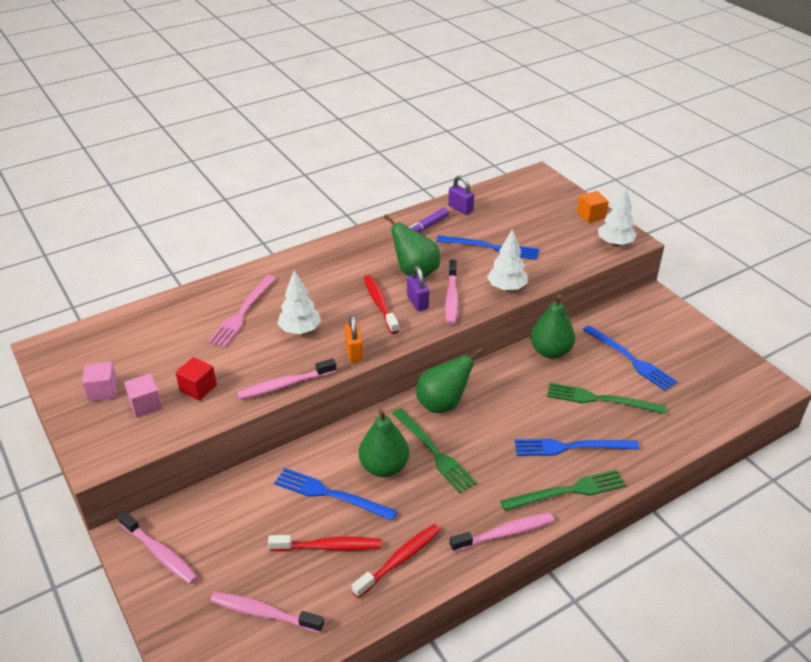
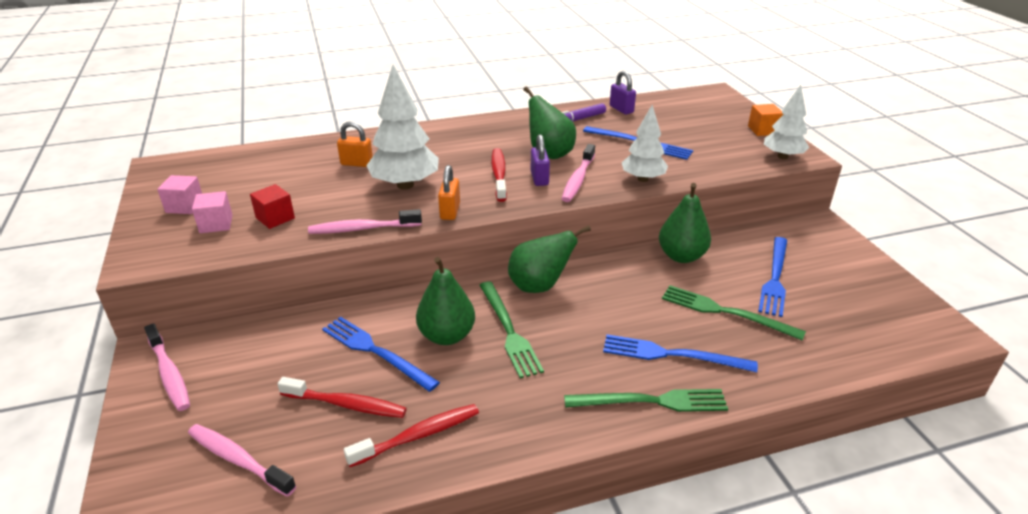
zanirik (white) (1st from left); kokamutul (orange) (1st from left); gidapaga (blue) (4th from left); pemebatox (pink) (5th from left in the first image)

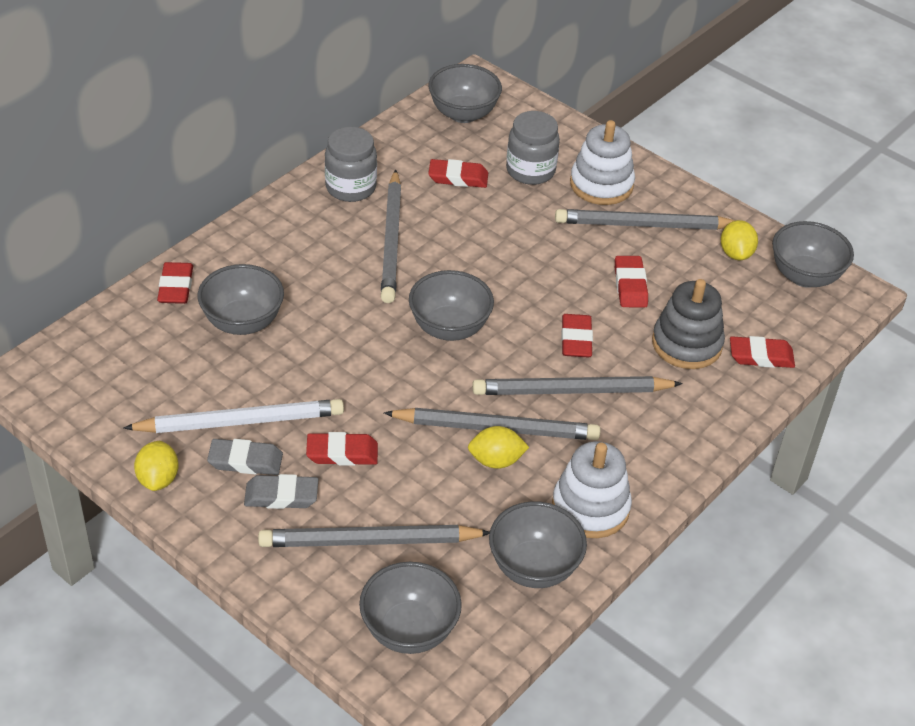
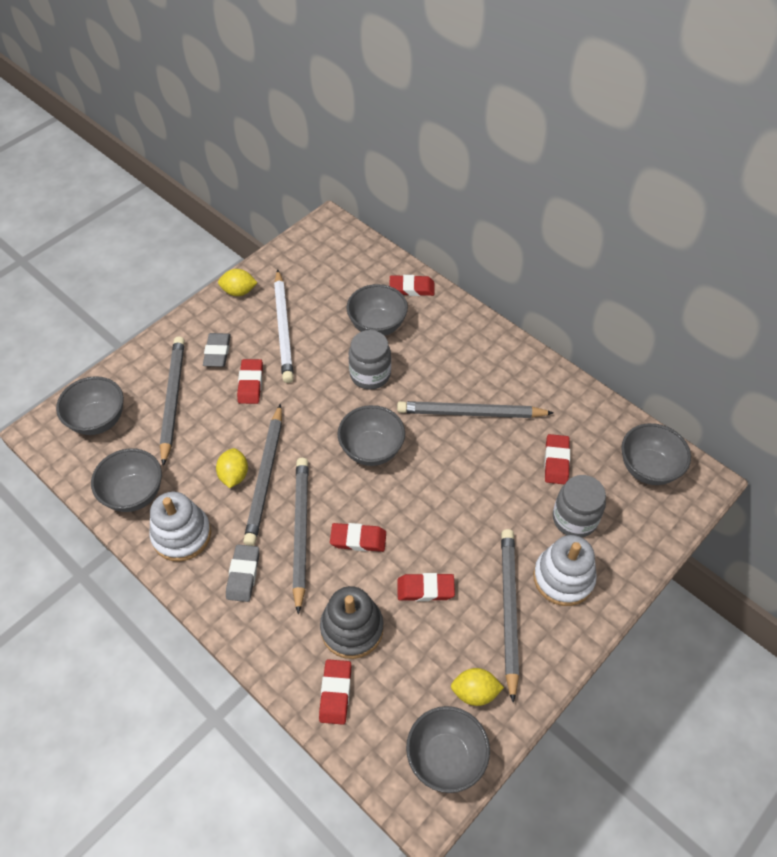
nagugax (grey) (1st from left); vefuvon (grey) (2nd from left)

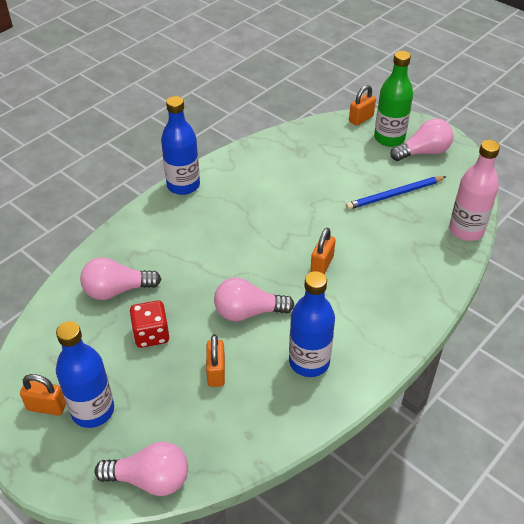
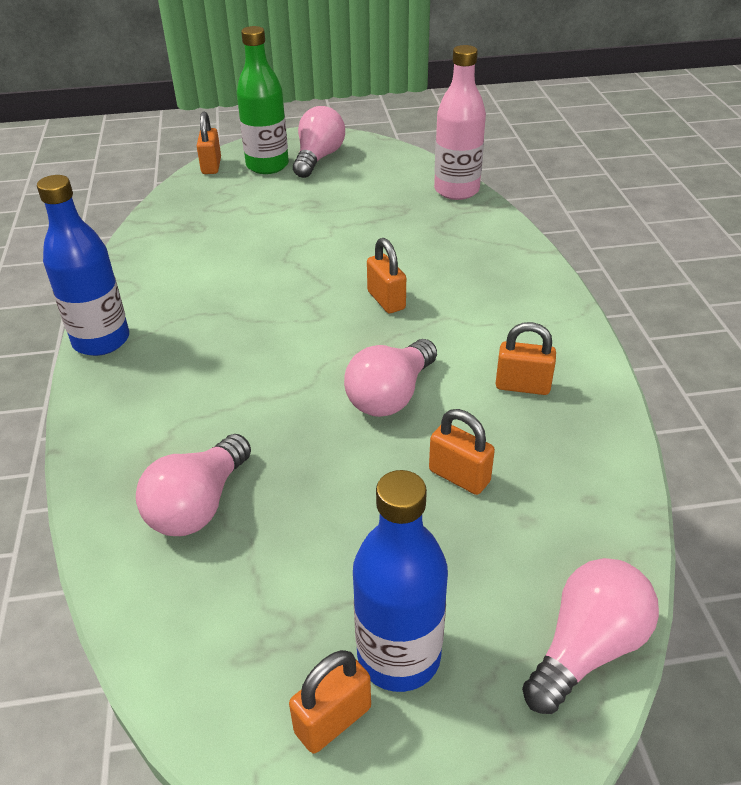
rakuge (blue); kokamutul (orange) (5th from left); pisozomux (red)

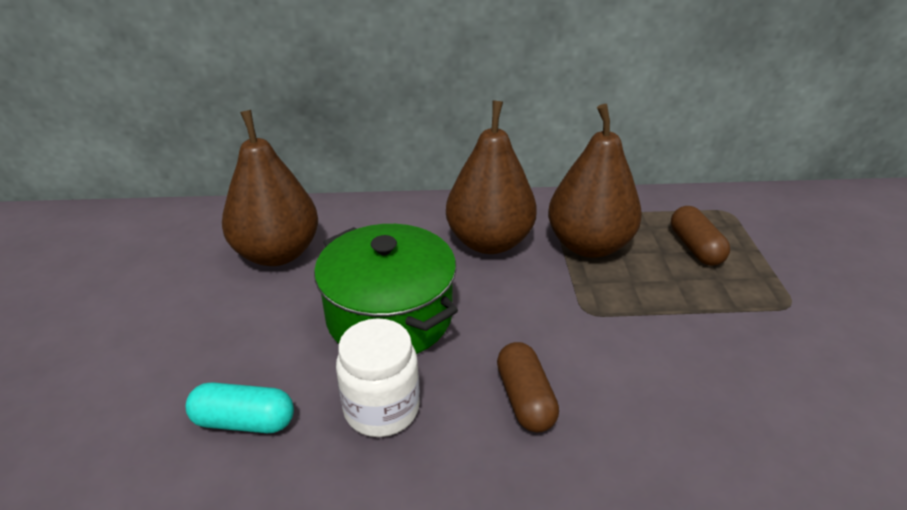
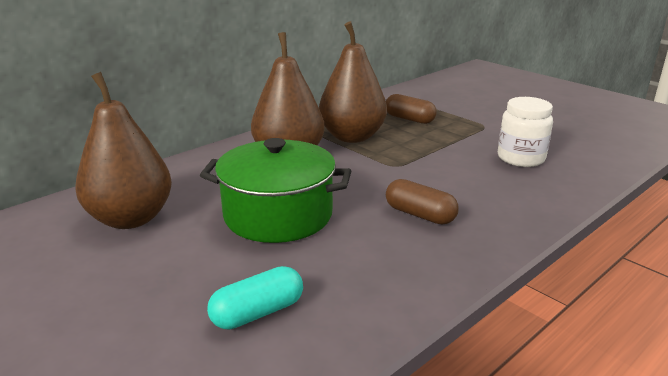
nagugax (white)

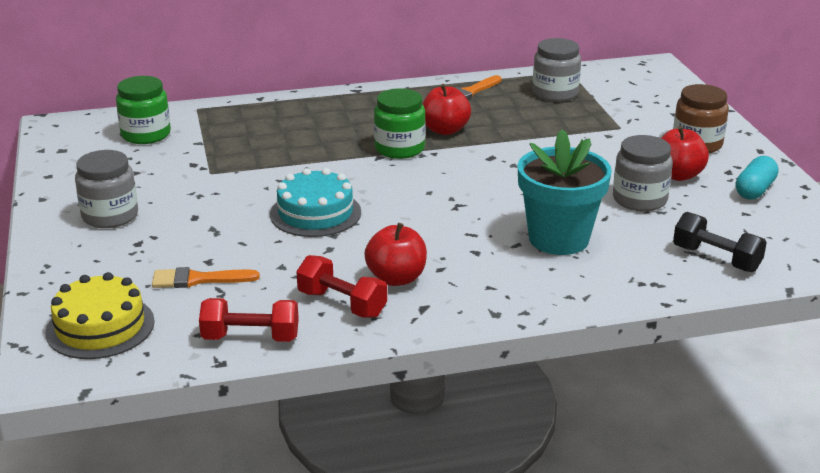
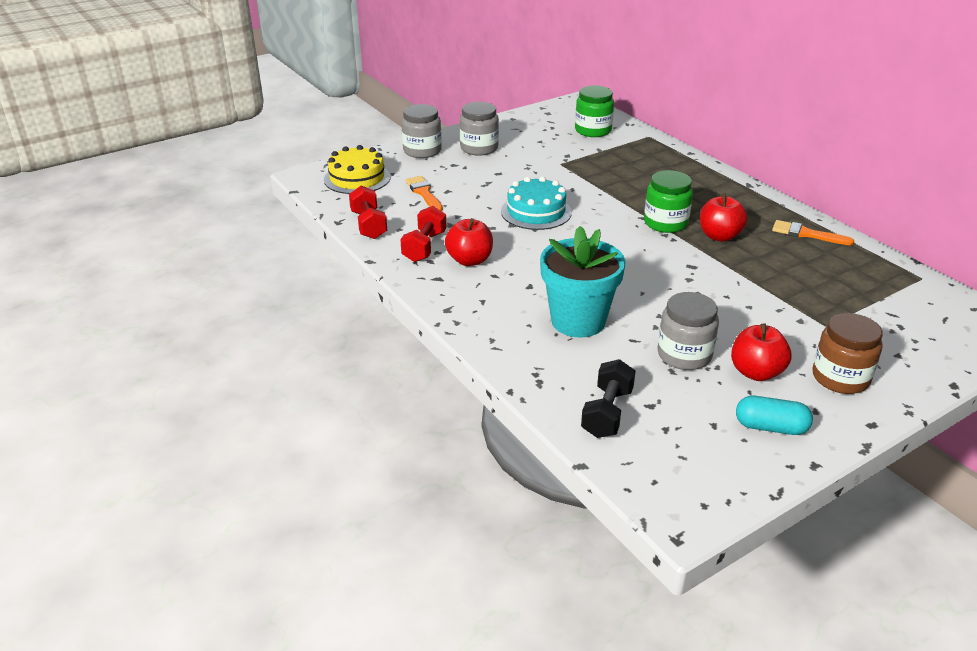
nagugax (grey) (1st from left)

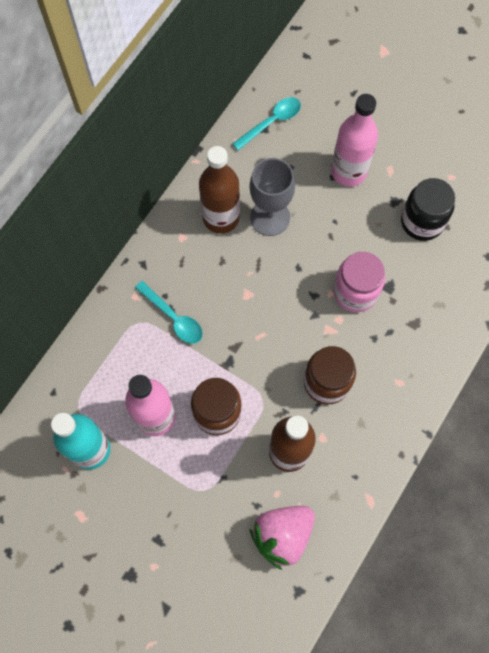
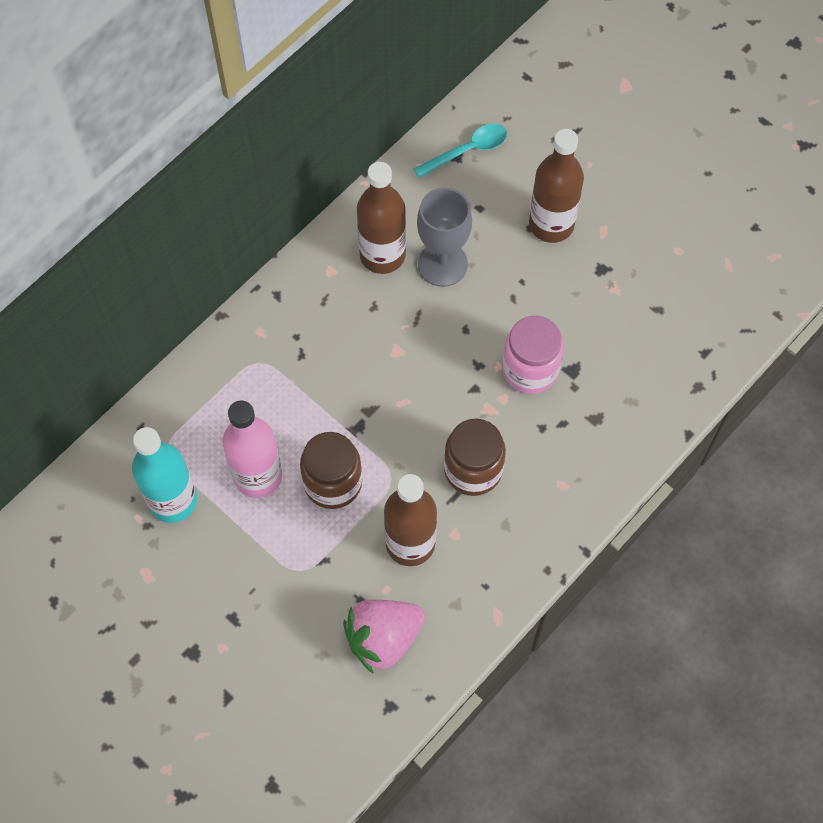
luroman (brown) (3rd from left); nagugax (black); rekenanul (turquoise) (1st from left in the first image)

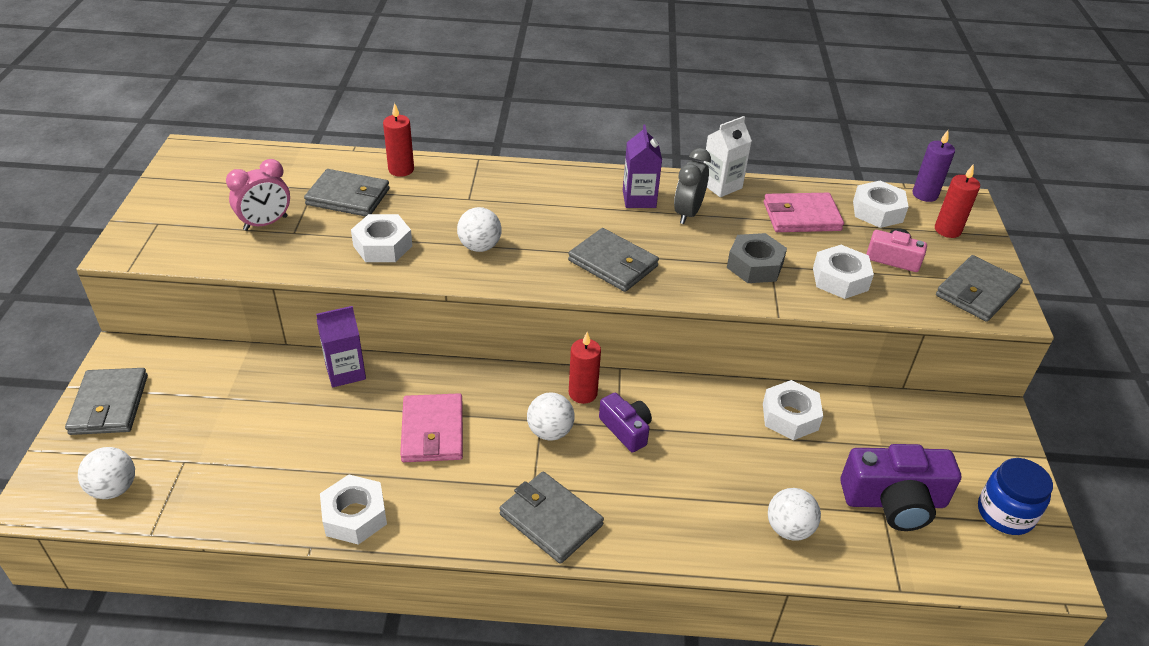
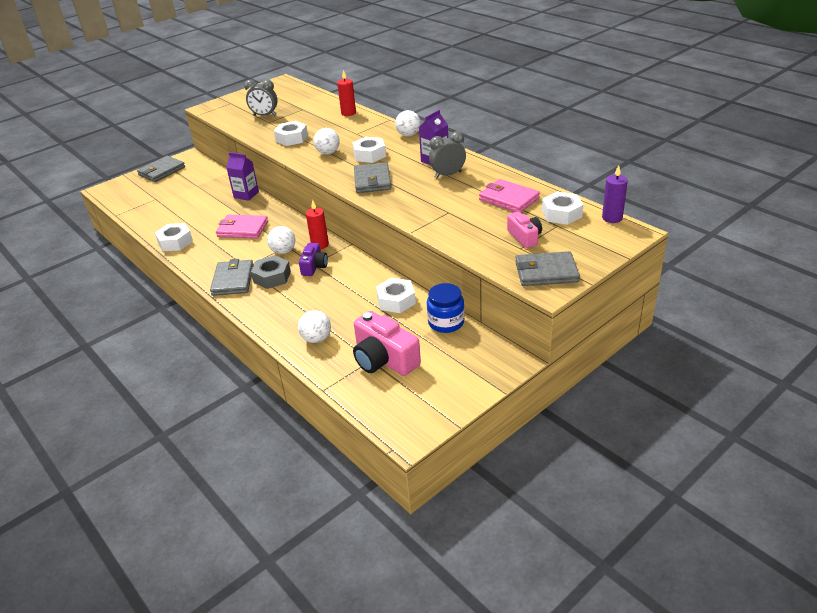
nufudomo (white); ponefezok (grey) (1st from left); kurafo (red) (3rd from left in the first image); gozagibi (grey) (2nd from left in the first image); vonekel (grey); vonekel (white) (3rd from left); gozagibi (pink) (1st from left); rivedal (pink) (1st from left); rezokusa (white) (4th from left); nagugax (blue)

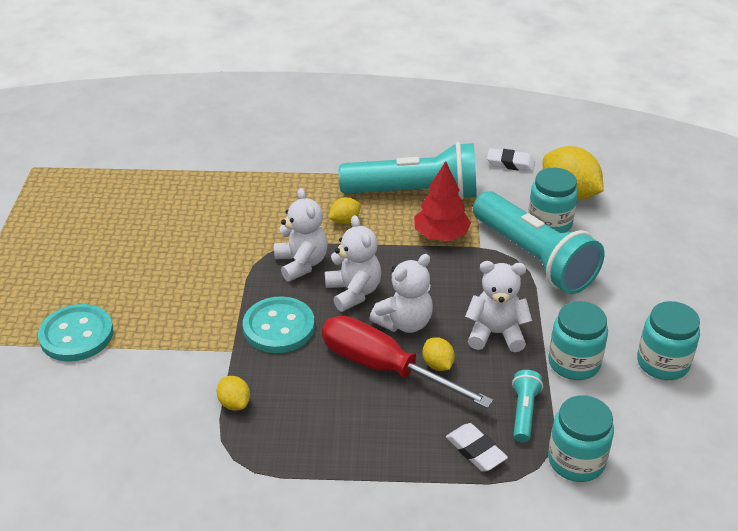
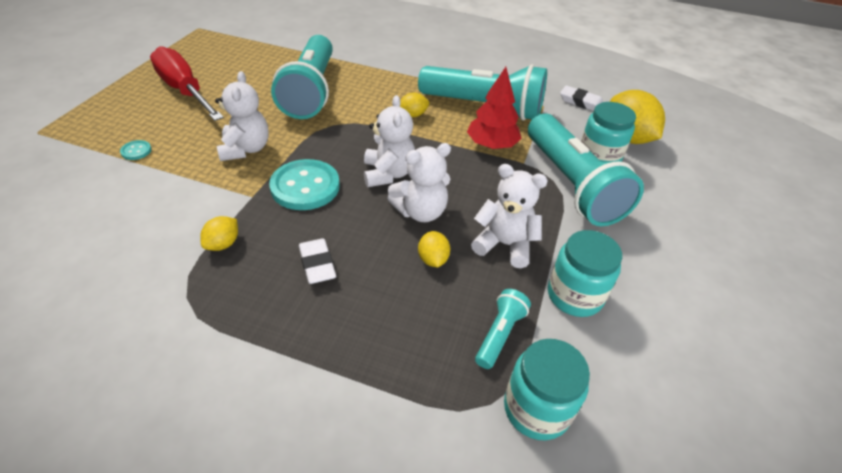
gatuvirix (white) (1st from left); nagugax (turquoise) (4th from left in the first image); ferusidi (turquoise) (1st from left); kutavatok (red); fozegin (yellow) (1st from left); vefuvon (white) (1st from left); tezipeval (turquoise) (1st from left)

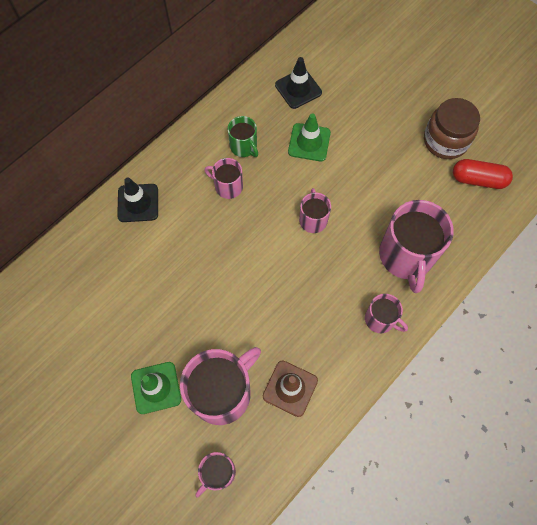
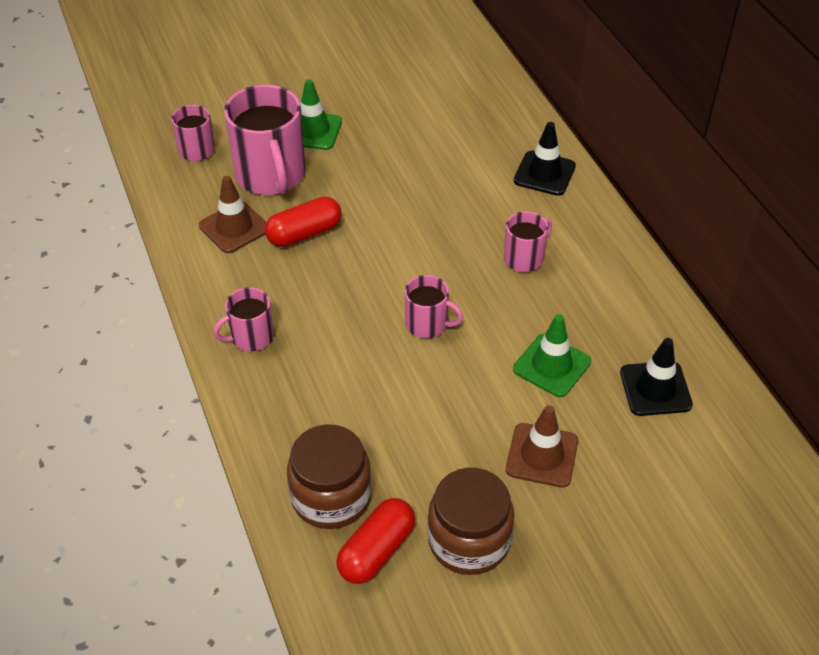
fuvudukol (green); fuvudukol (pink) (6th from left in the first image); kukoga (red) (1st from left); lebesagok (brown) (2nd from left); nagugax (brown) (1st from left)

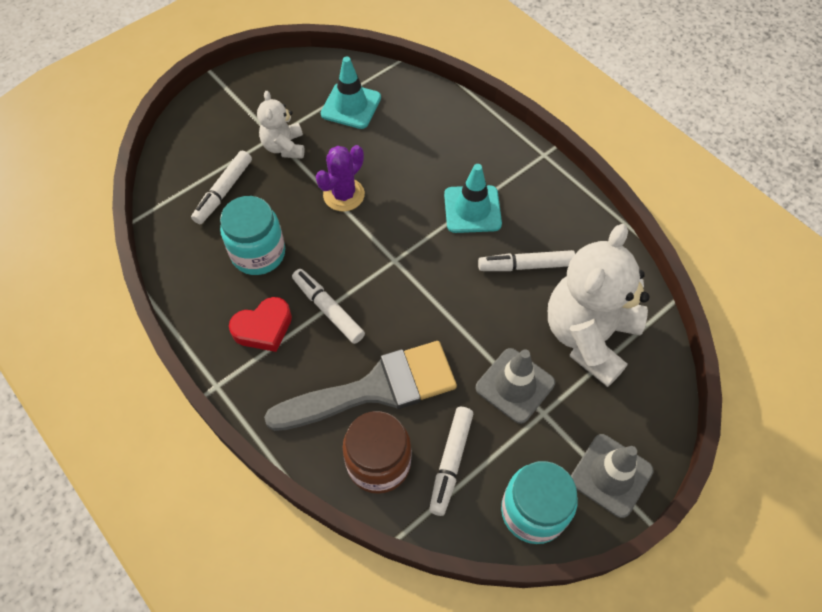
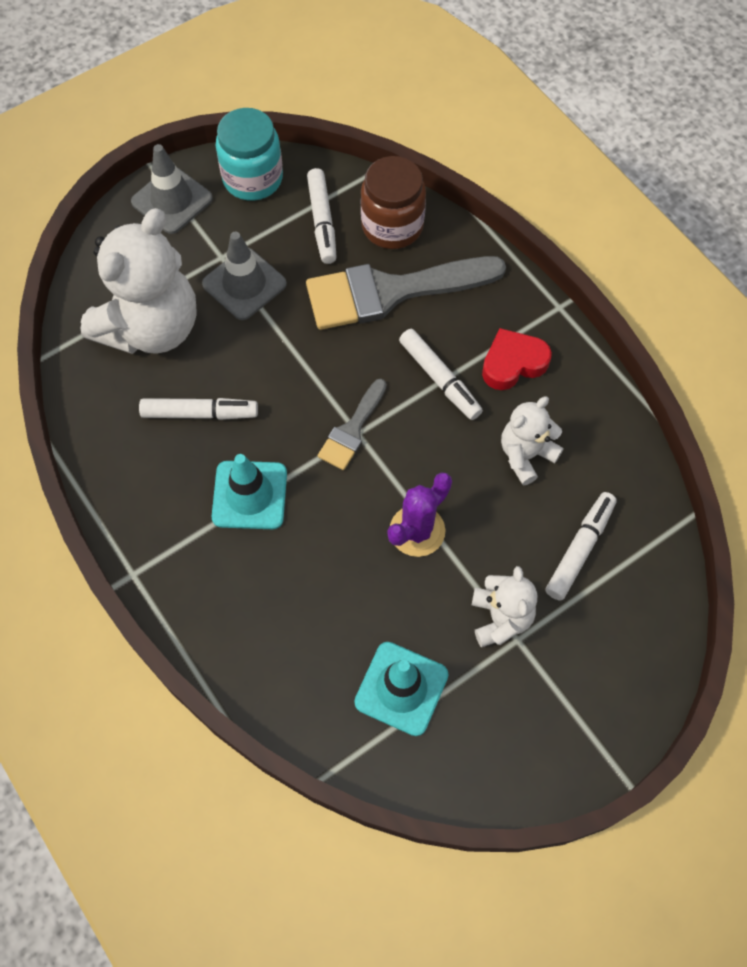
gatuvirix (white) (3rd from left); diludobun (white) (2nd from left); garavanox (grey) (1st from left)

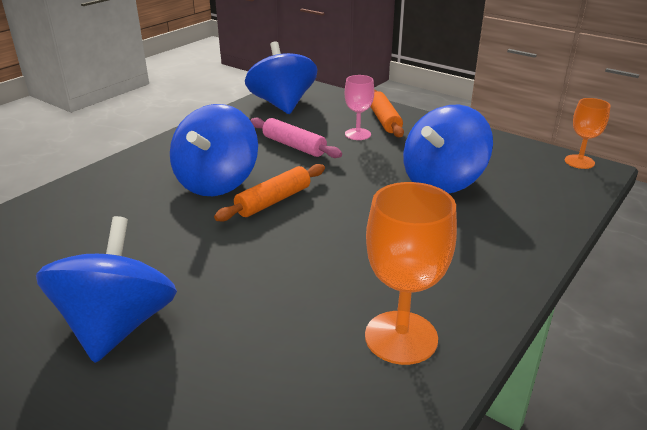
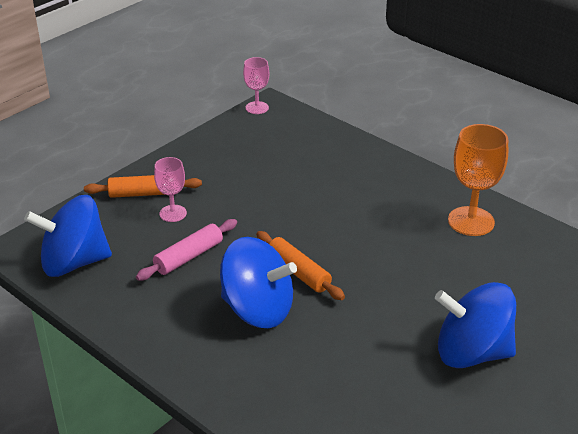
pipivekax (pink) (2nd from left); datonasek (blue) (4th from left in the first image)

